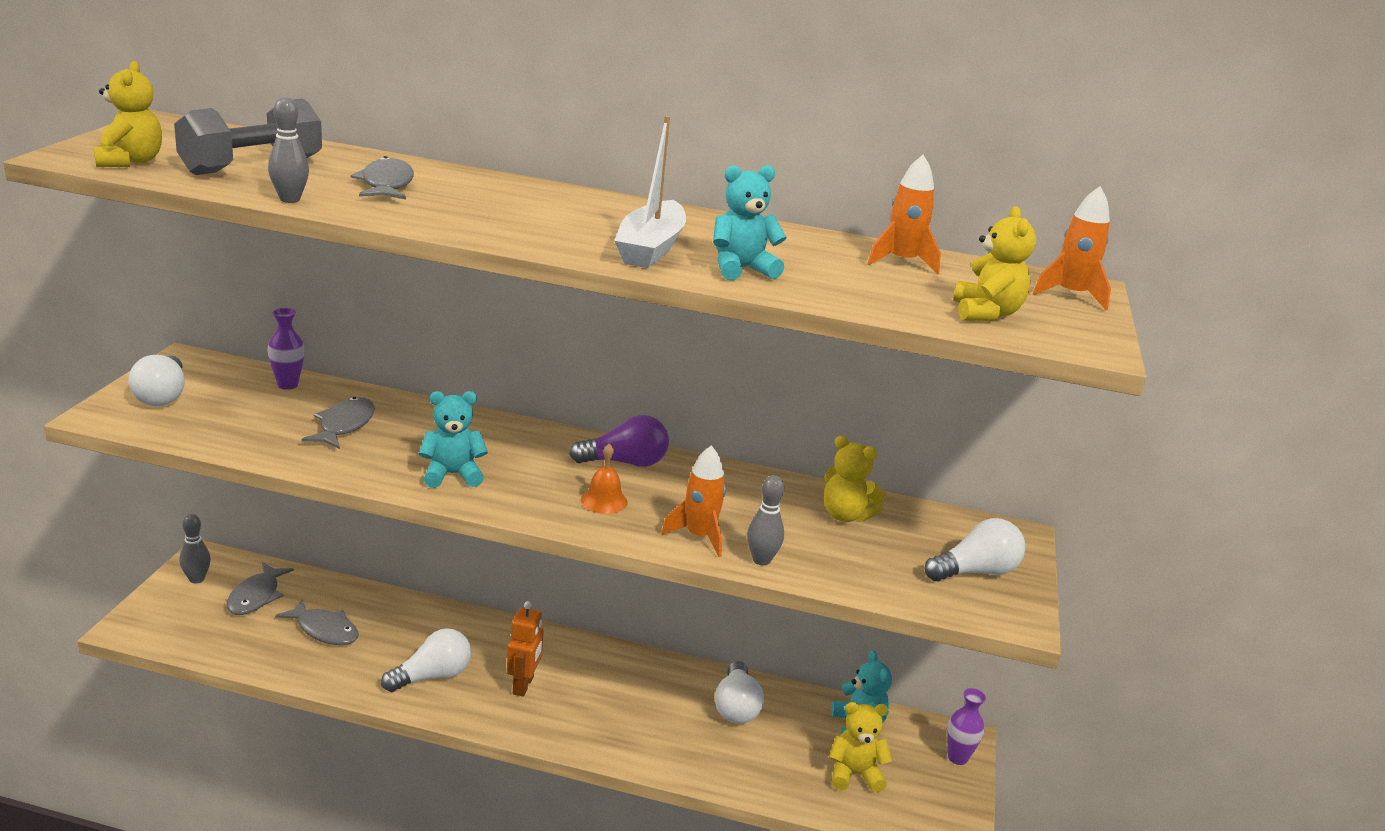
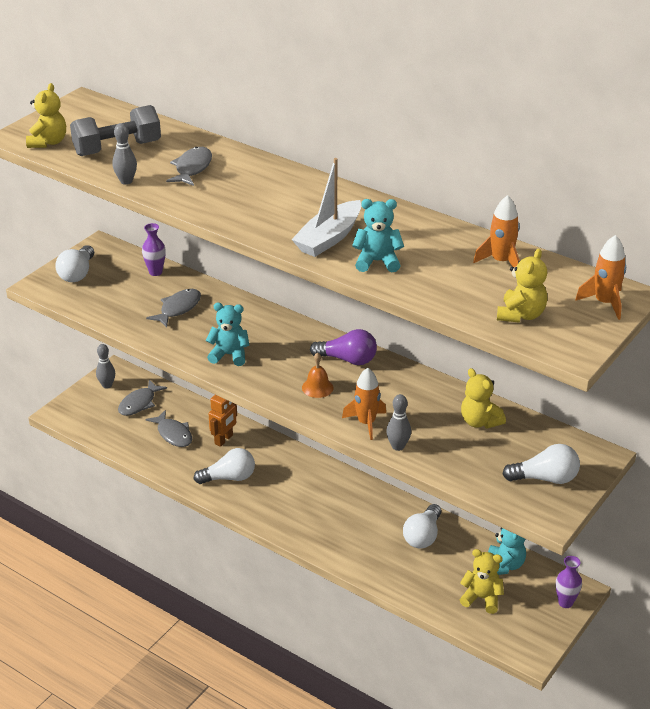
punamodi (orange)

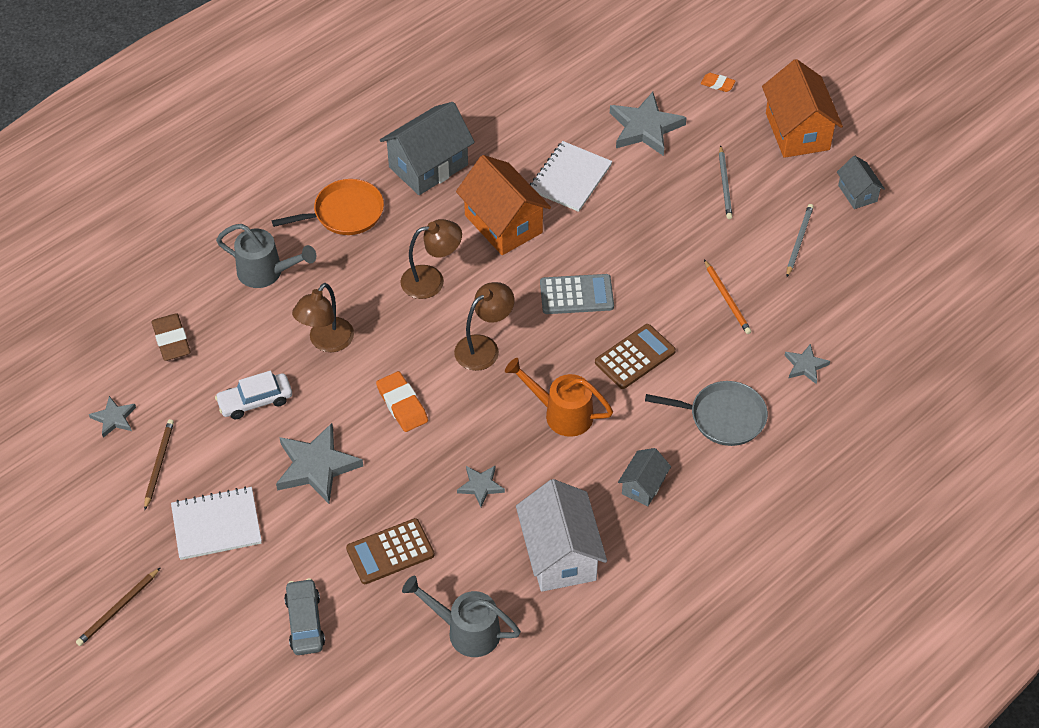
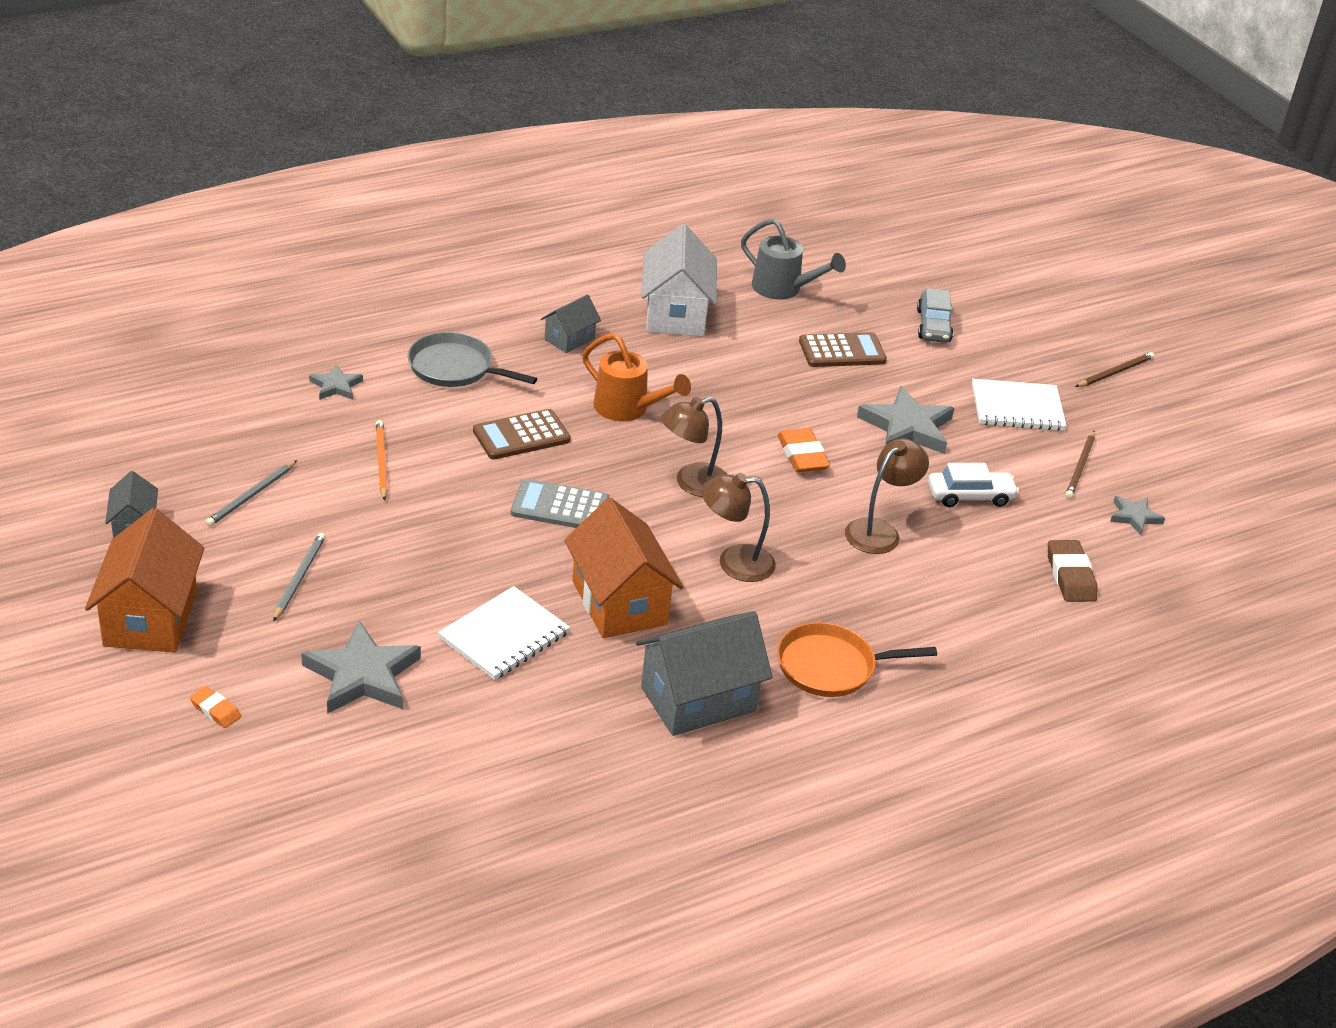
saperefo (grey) (1st from left in the first image); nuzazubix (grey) (3rd from left in the first image)

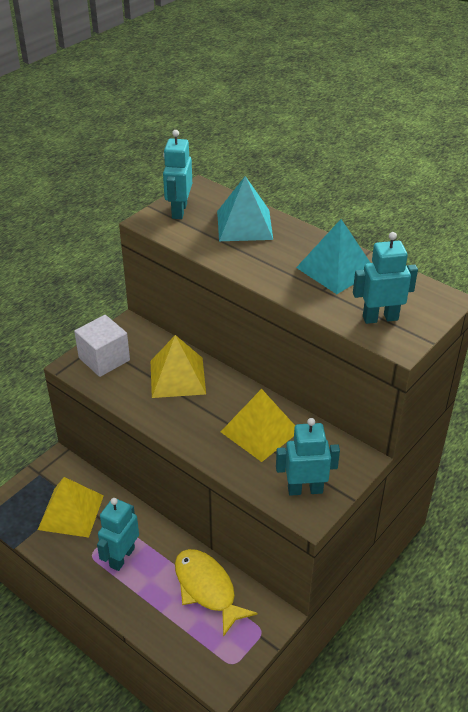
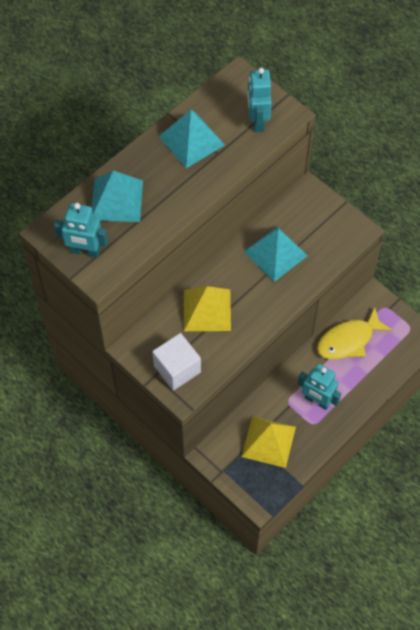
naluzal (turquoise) (3rd from left); punamodi (turquoise) (3rd from left in the first image)

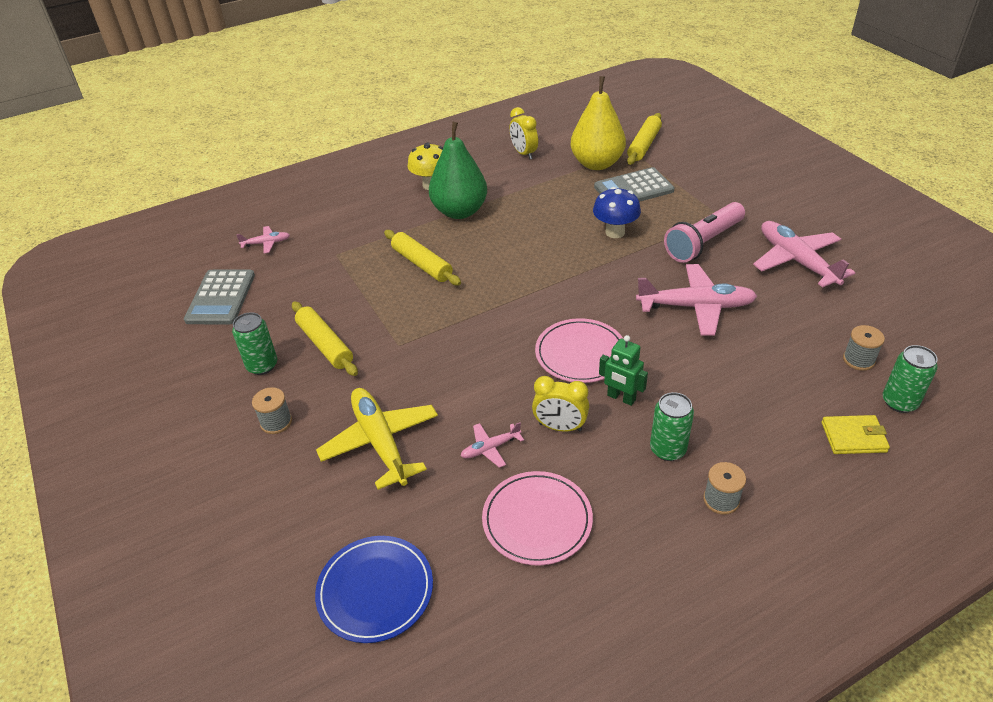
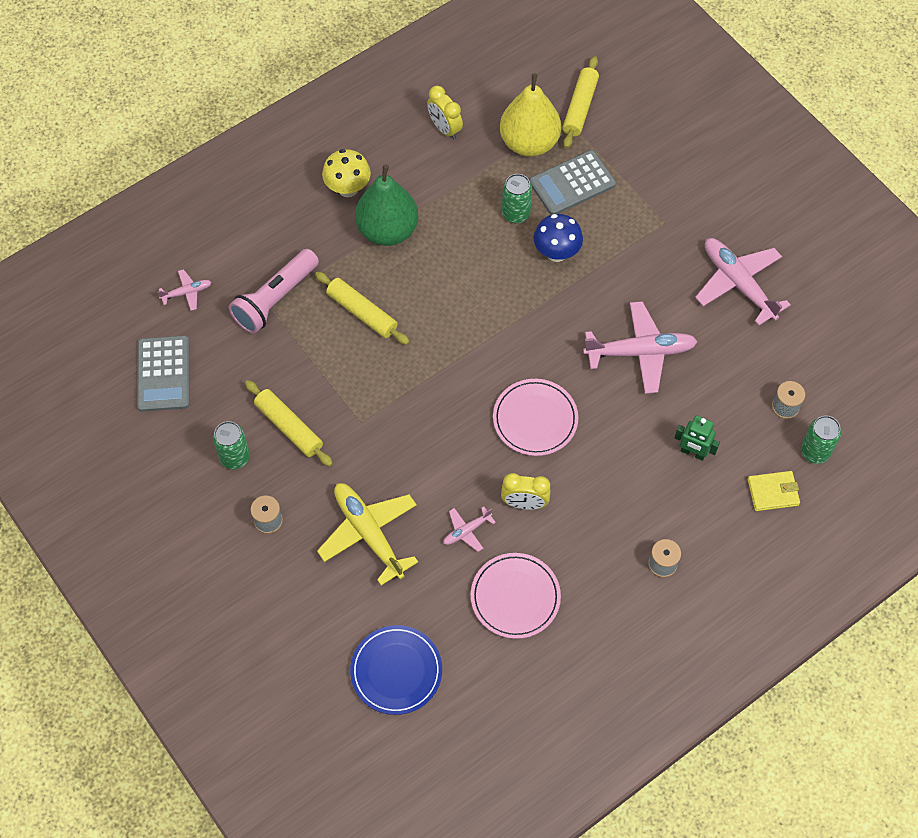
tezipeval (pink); punamodi (green); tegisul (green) (2nd from left)

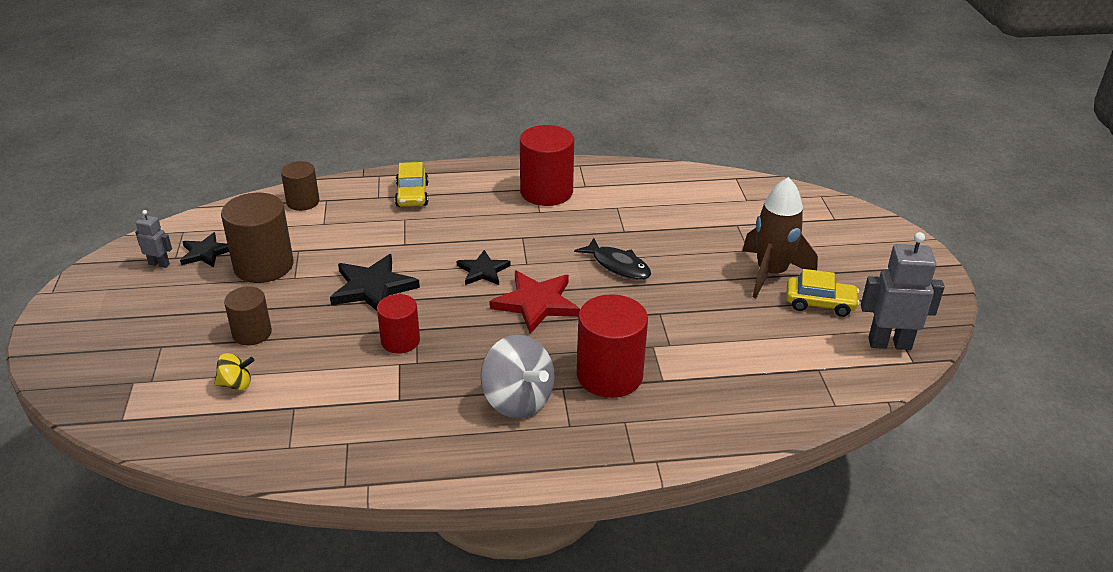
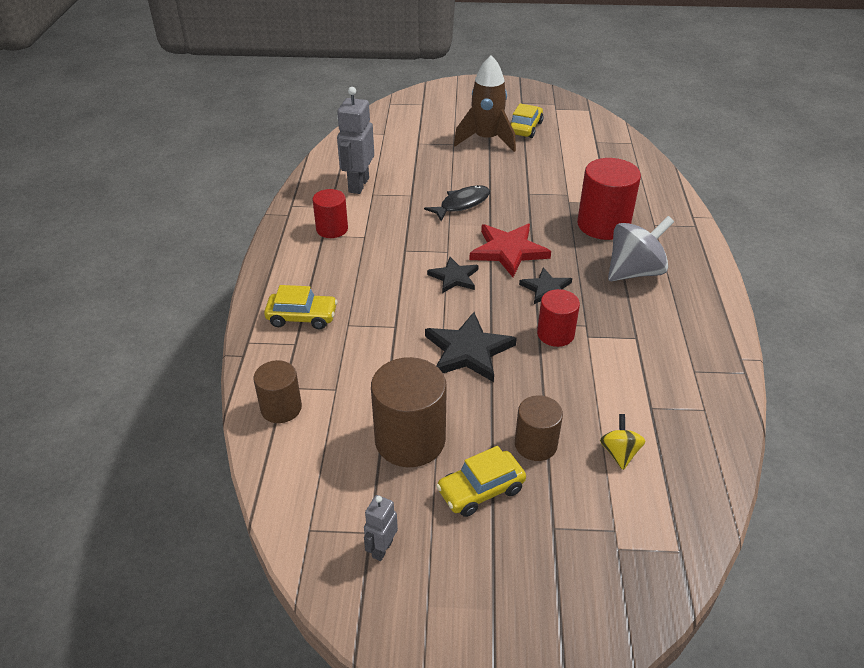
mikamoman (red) (1st from left); nuzazubix (black) (3rd from left); punamodi (grey) (1st from left); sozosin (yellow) (2nd from left)

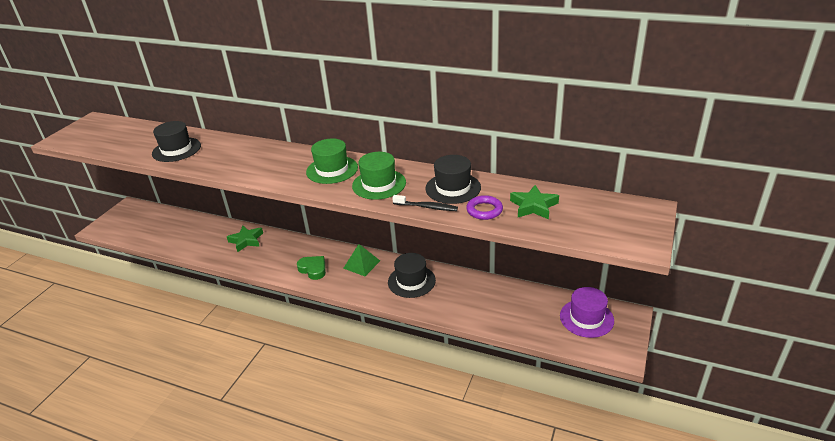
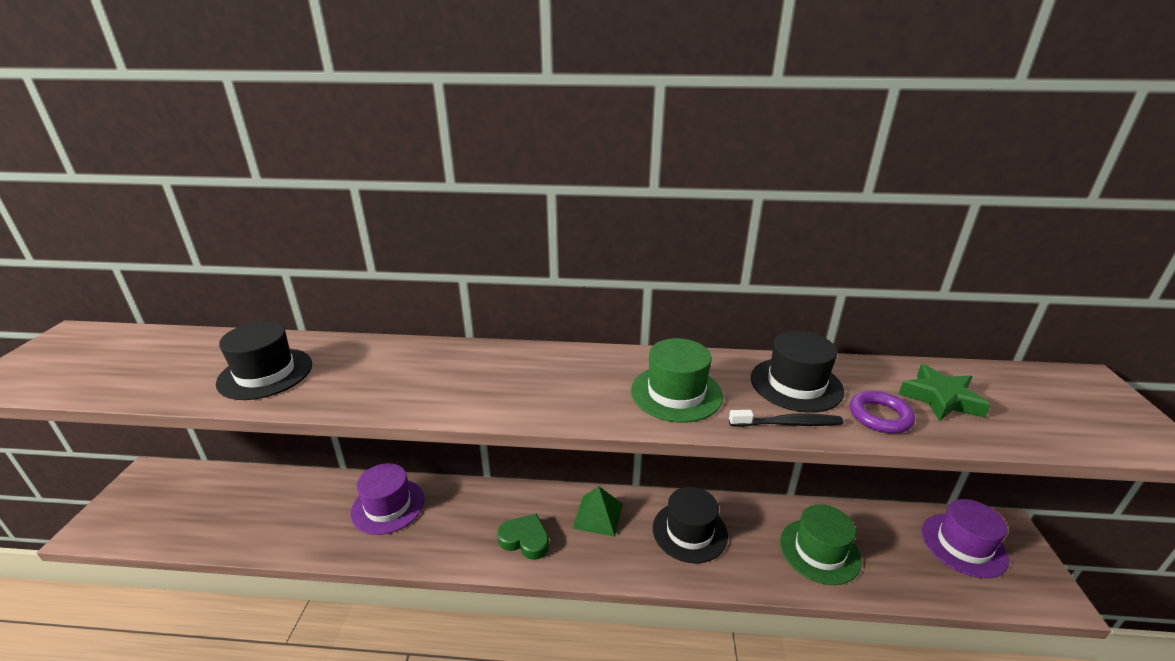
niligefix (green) (2nd from left); niligefix (purple) (1st from left)

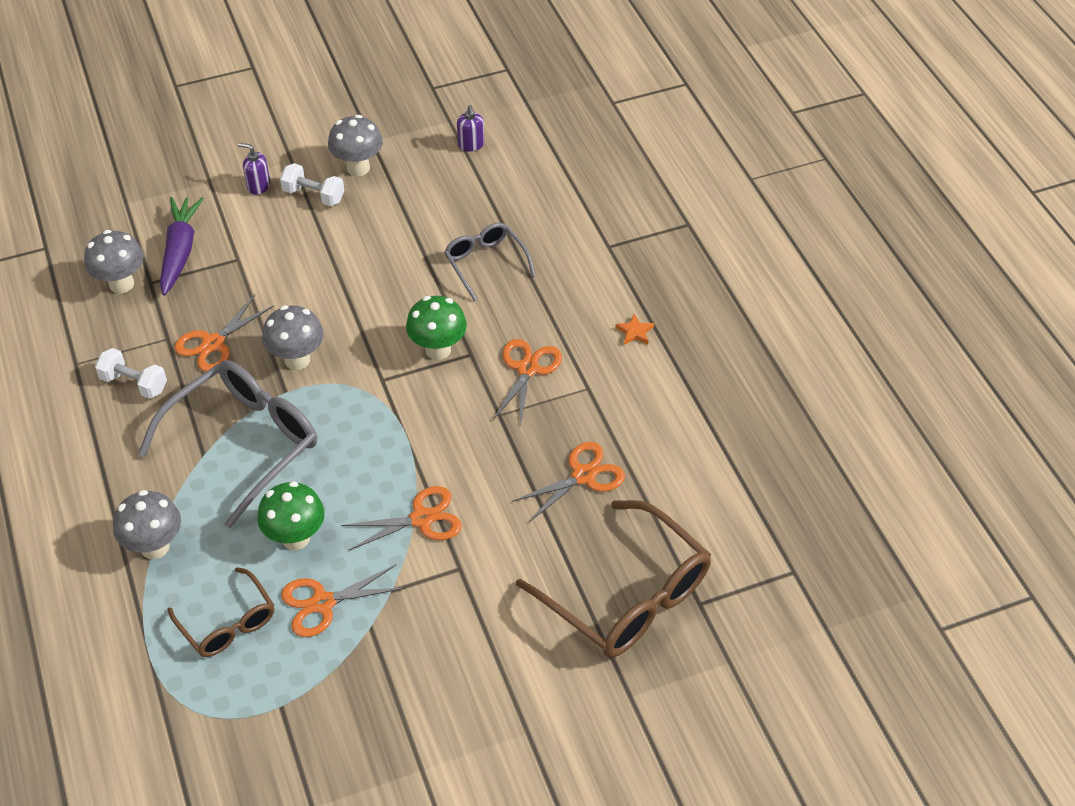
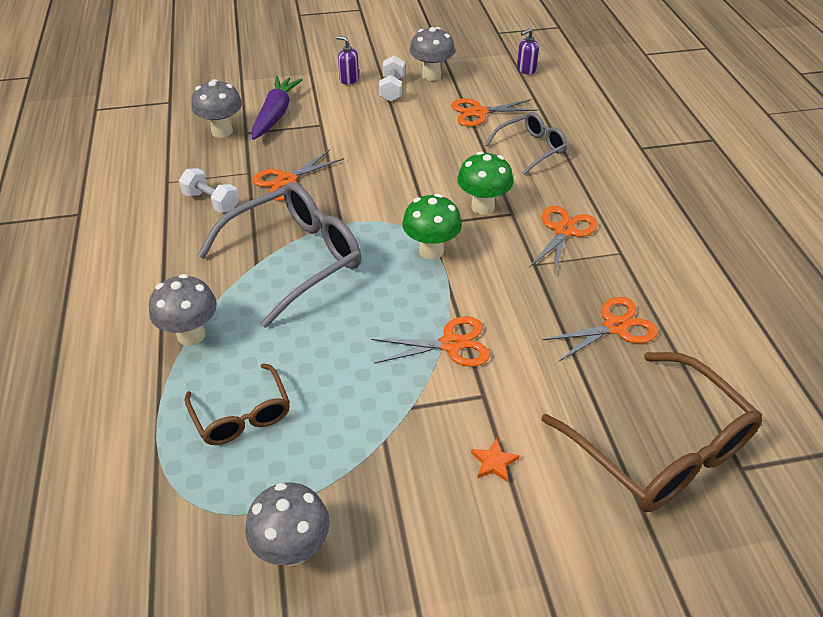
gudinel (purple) (2nd from left); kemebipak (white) (2nd from left); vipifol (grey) (2nd from left); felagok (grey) (3rd from left); nuzazubix (orange); felagok (green) (1st from left); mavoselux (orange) (3rd from left)

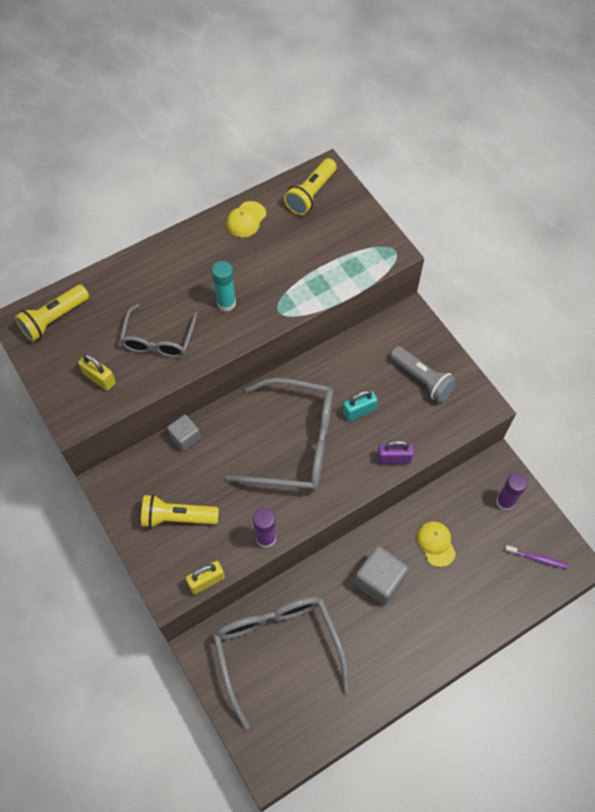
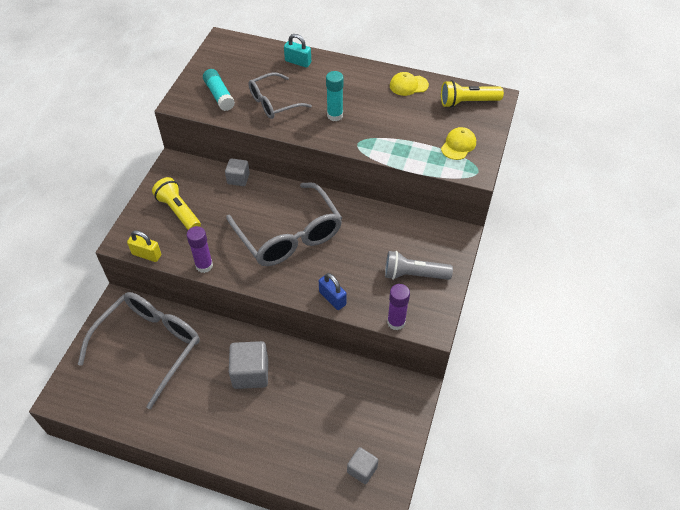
tezipeval (yellow) (1st from left in the first image); tezipeval (grey); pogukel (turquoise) (1st from left); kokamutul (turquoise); kokamutul (blue); pogukel (purple) (2nd from left); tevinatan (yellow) (2nd from left); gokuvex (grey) (3rd from left)

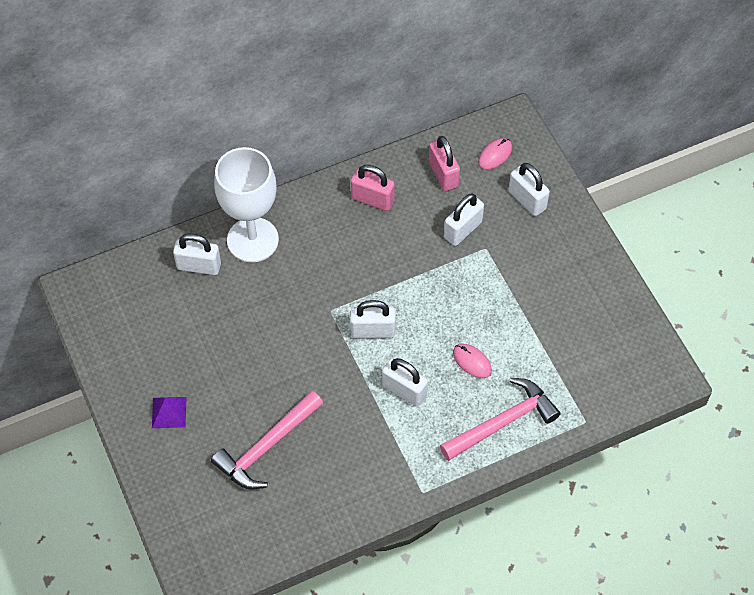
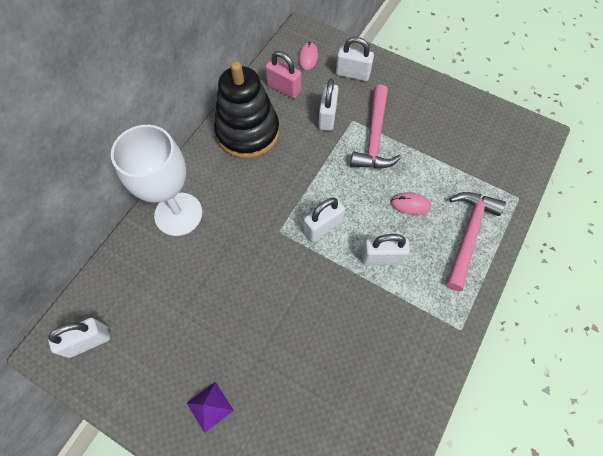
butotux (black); kokamutul (white) (1st from left); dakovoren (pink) (1st from left)

